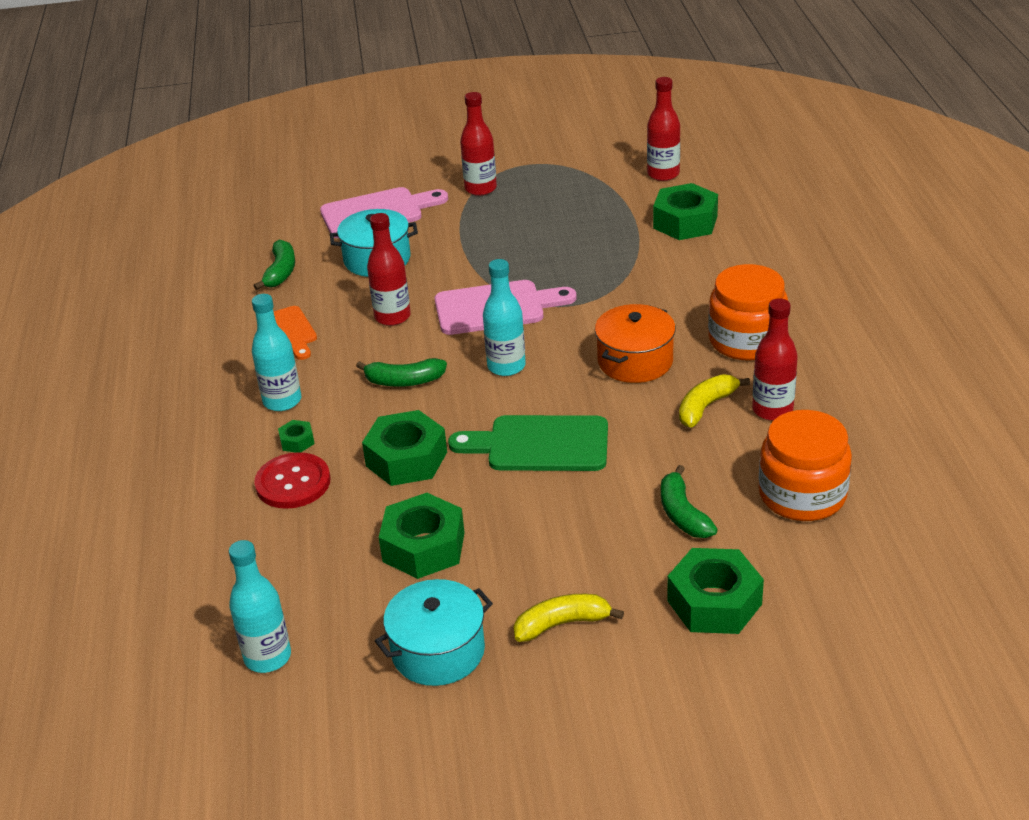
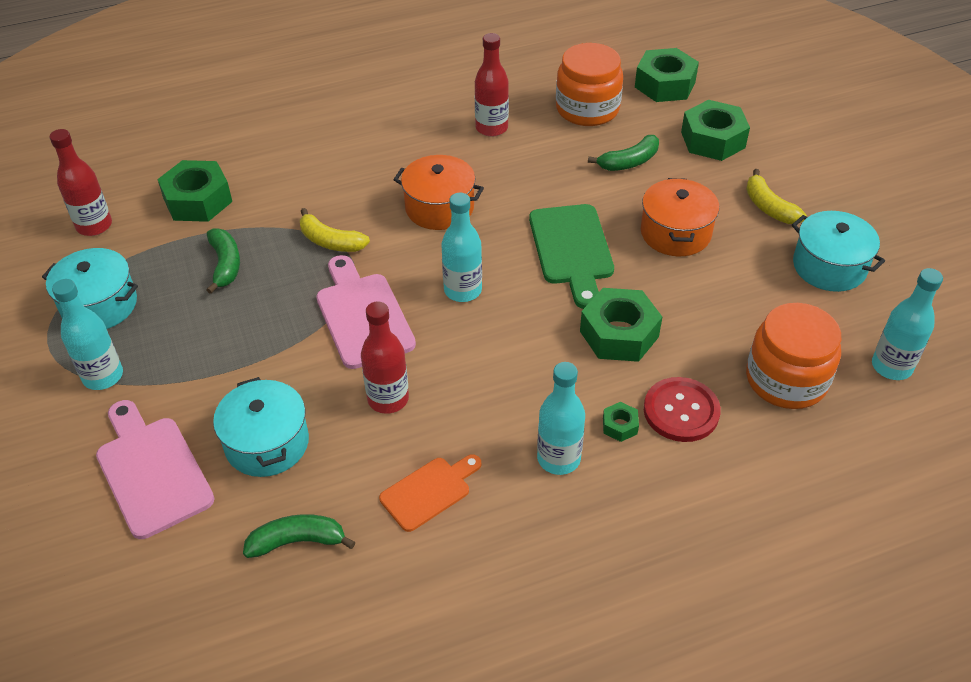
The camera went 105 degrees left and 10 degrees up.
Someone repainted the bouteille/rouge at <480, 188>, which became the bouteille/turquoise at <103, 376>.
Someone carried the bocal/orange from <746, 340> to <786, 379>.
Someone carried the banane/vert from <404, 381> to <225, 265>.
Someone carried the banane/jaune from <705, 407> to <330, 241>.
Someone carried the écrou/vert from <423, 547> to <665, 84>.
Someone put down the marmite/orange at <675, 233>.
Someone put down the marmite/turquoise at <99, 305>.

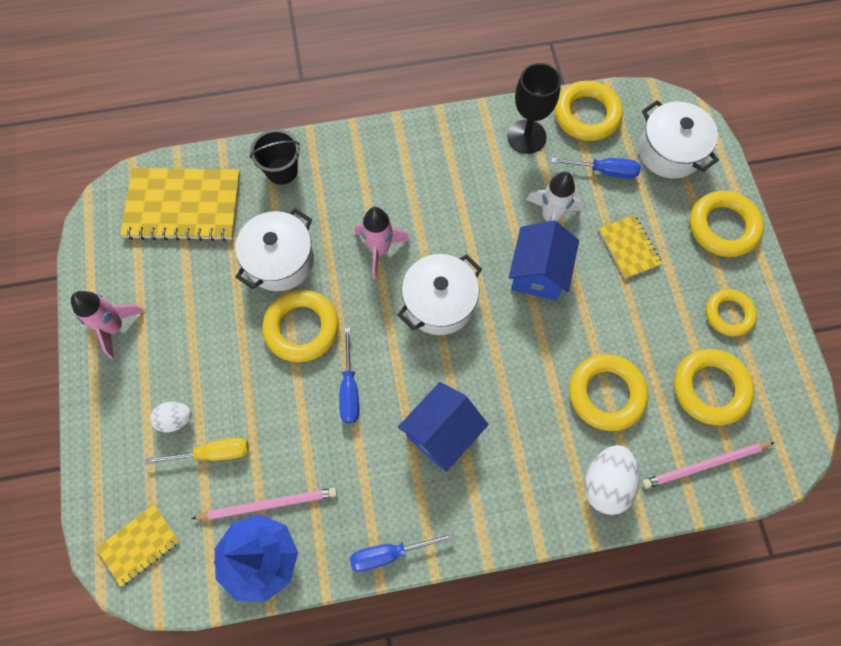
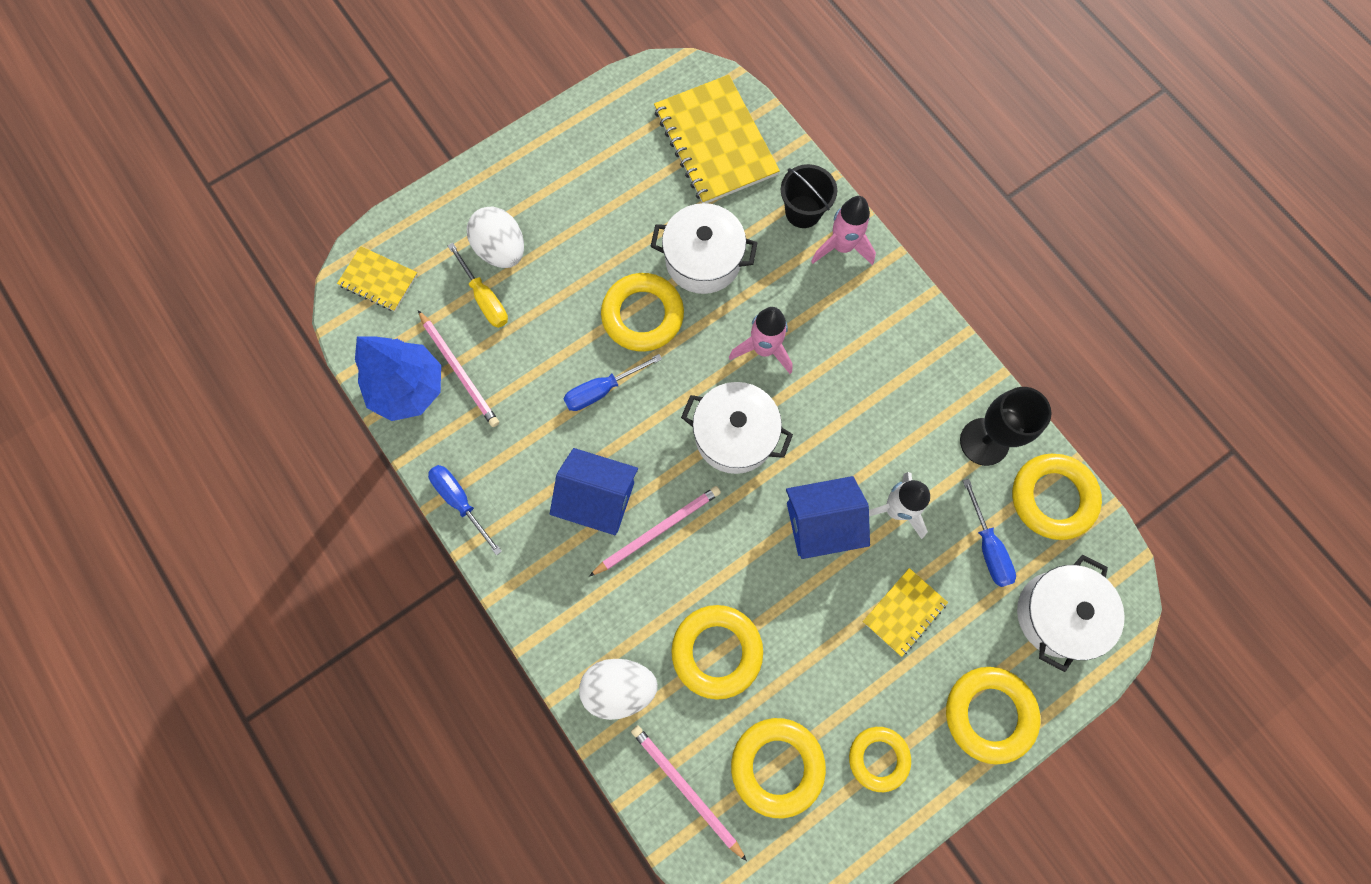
The camera went 65 degrees right and 5 degrees up.
Someone carried the fusée/rose from <115, 327> to <842, 247>.
Someone scaled the œuf/blanc at <175, 419> by 1.65.
Someone put down the crayon/rose at <658, 530>.

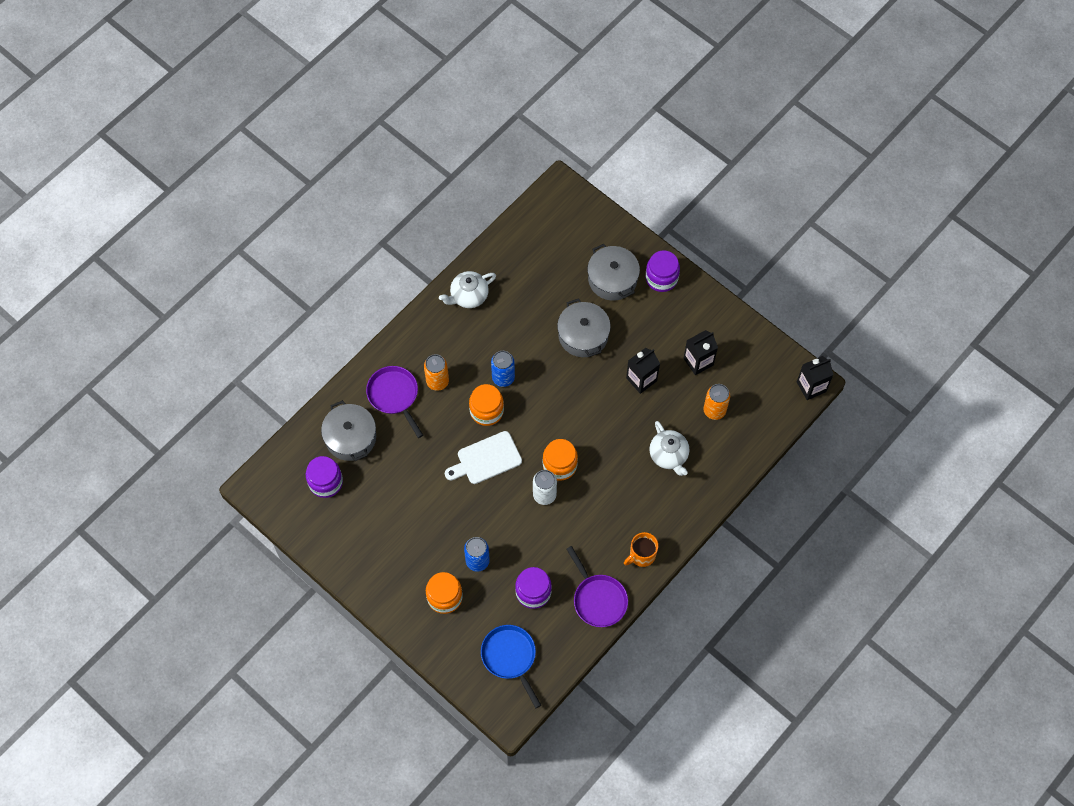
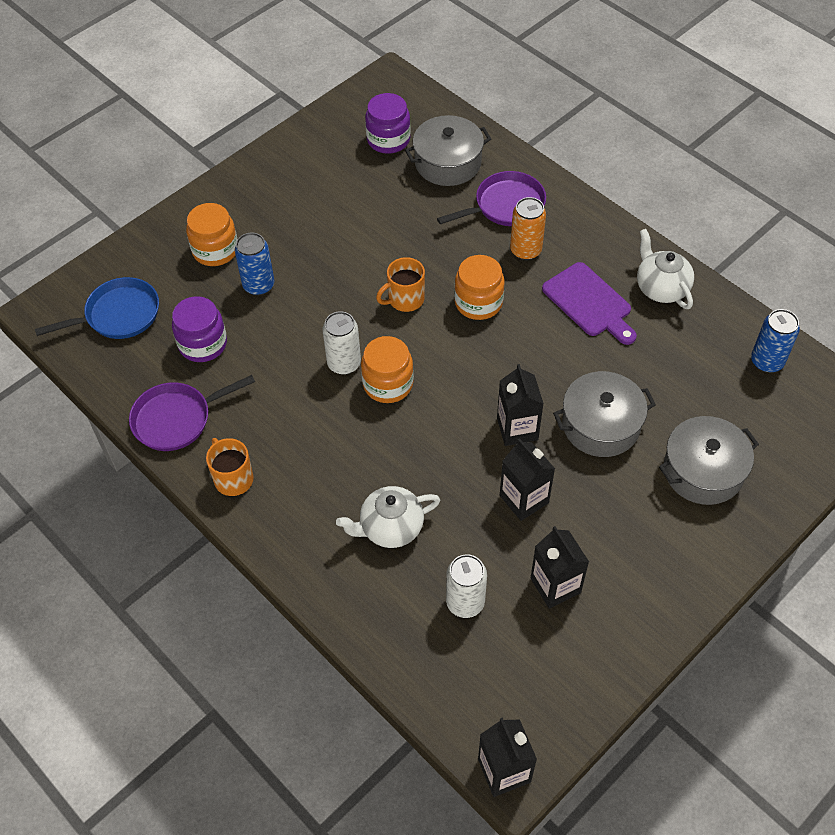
The camera went 95 degrees right and 10 degrees down.
Someone took away the bocal/violet at <661, 278>.
Someone carried the canette/bleu from <503, 377> to <767, 361>.
Someone repainted the canette/orange at <714, 410>, which became the canette/blanc at <465, 602>.
Someone swapped the planche à découper/blanc at <486, 459> for the tasse/orange at <405, 299>.
Someone put down the planche à découper/violet at <589, 302>.
Someone put down the brique de lait/noir at <517, 429>.

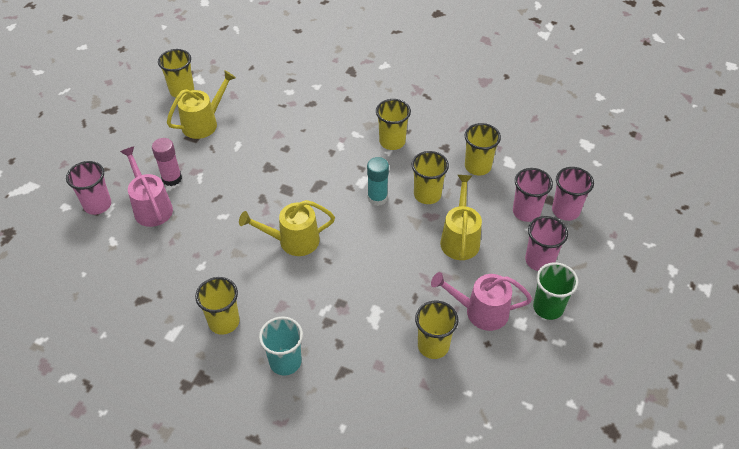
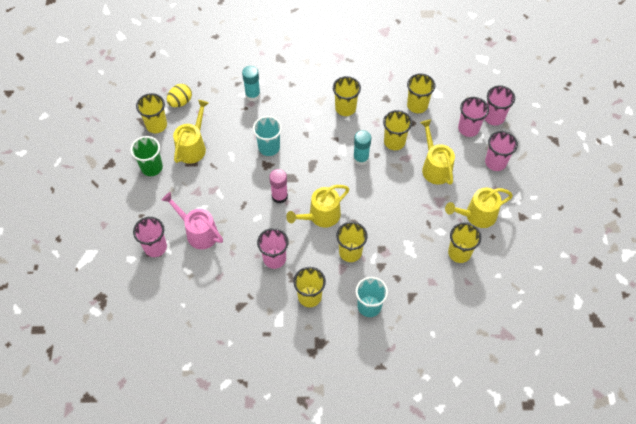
The camera went 25 degrees left and 10 degrees up.
Someone carried the bâton de colle/rose from <172, 178> to <279, 196>.
Someone carried the gobelet/vert from <548, 307> to <152, 167>.
Someone repainted the arrosoir/rose at <480, 311>, which became the arrosoir/jaune at <476, 215>.
Someone put down the bâton de colle/turquoise at <252, 95>.
Someone put down the œuf/jaune at <180, 102>.
Someone put down the gobelet/turquoise at <269, 147>.
Someone put down the gobelet/jaune at <350, 252>.
Someone put down the gobelet/rose at <274, 258>.

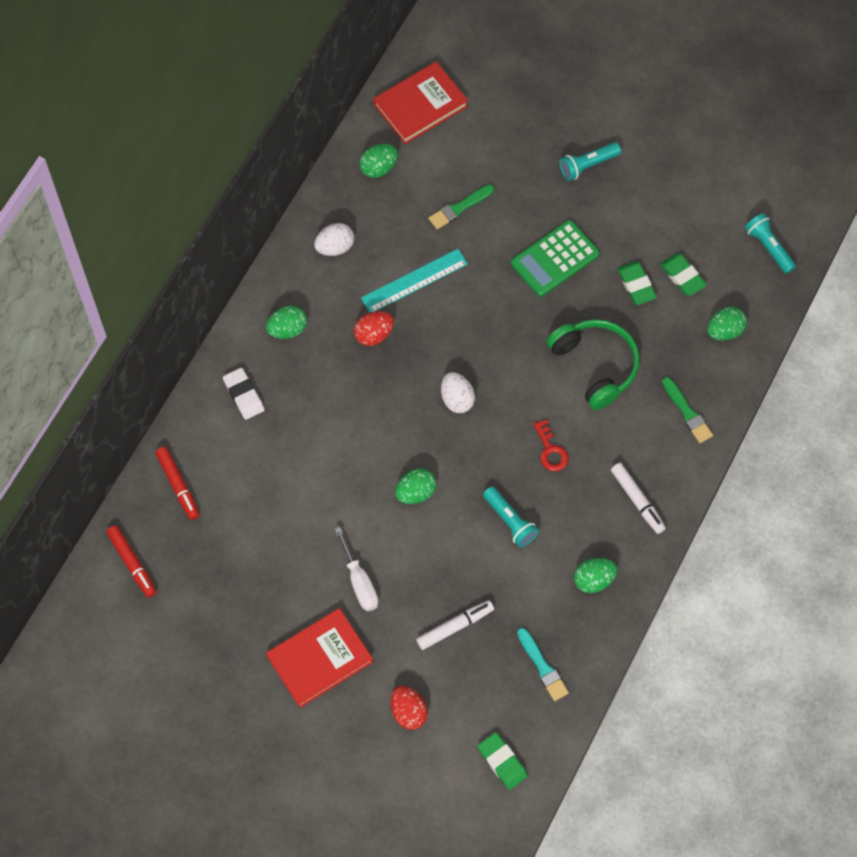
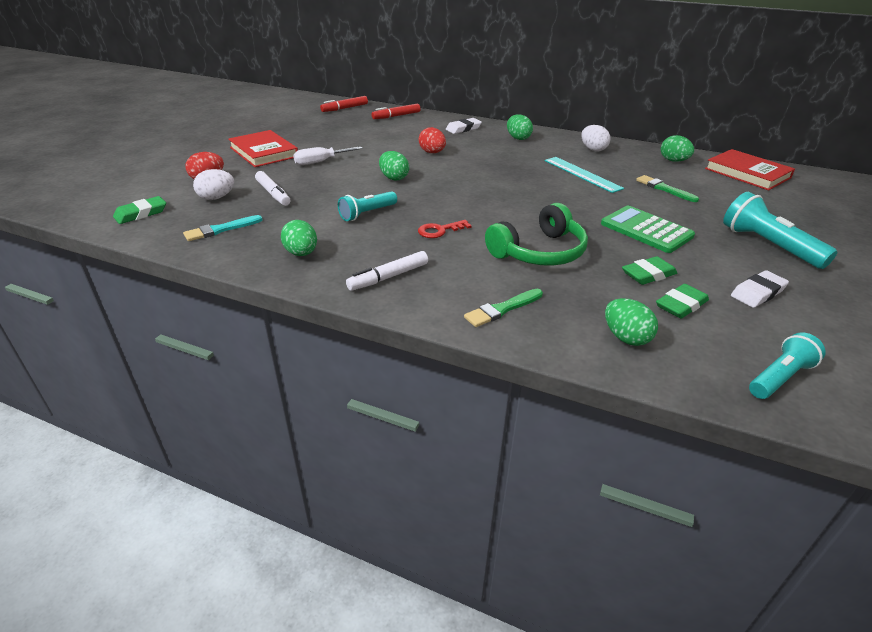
The camera went 85 degrees right and 30 degrees down.
Someone scaled the lampe de poche/turquoise at <587, 165> by 1.53.
Someone carried the œuf/rouge from <374, 335> to <432, 152>.
Someone carried the œuf/blanc from <457, 399> to <216, 198>.
Someone put down the gomme/blanc at <757, 293>.

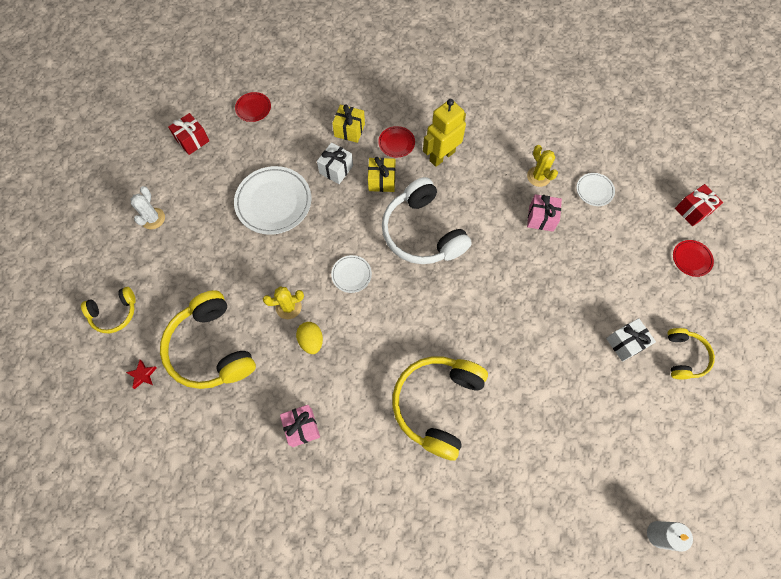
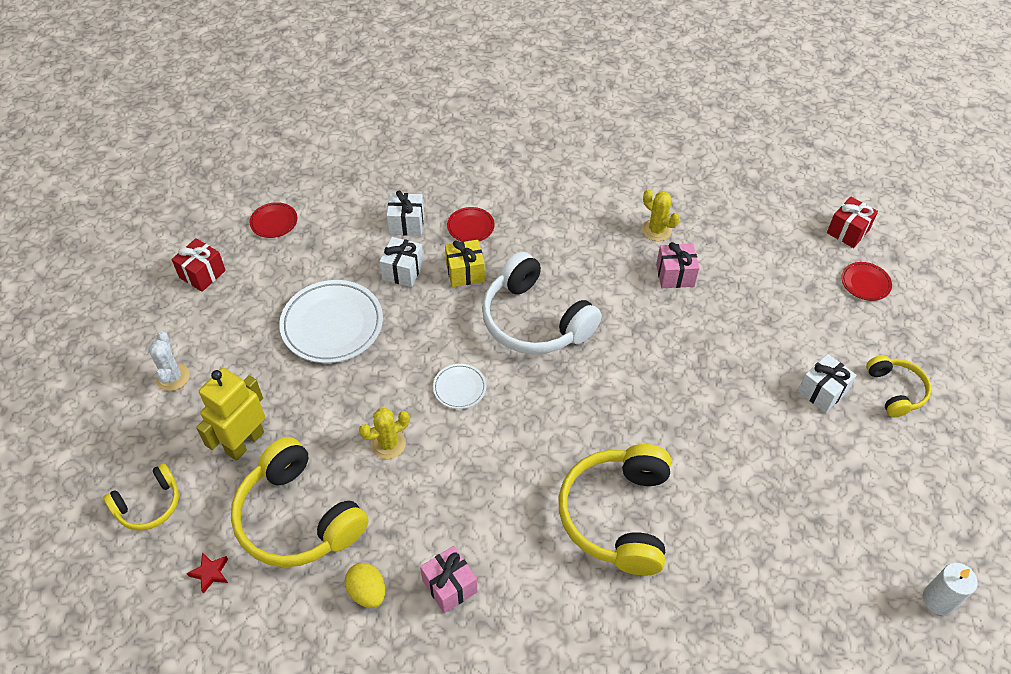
The camera went 15 degrees left and 15 degrees down.
Someone carried the robot/jaune from <442, 156> to <245, 442>.
Someone repainted the cadeau/jaune at <349, 130>, which became the cadeau/blanc at <406, 224>.
Someone took away the assiette/blanc at <594, 190>.
Someone carried the œuf/jaune from <311, 341> to <367, 592>.

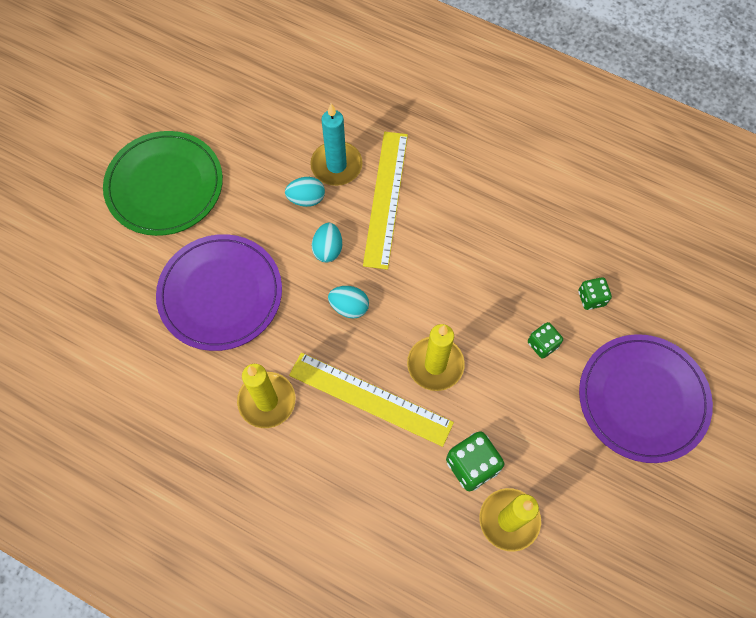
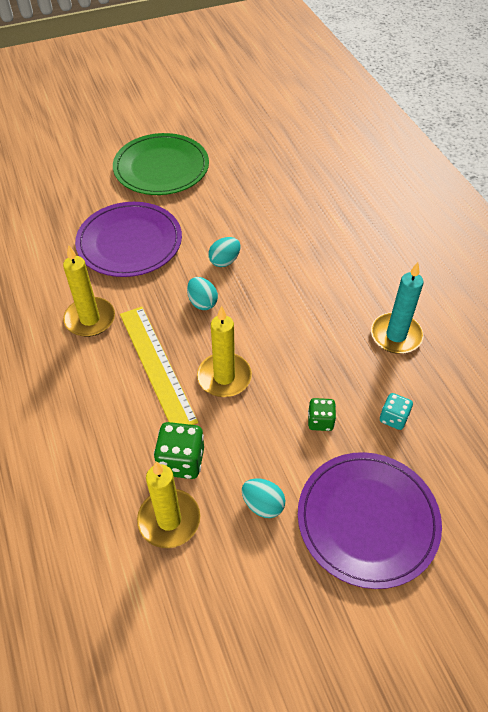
The camera went 40 degrees right and 15 degrees down.
Someone carried the bougie/turquoise from <336, 165> to <396, 335>.
Someone took away the règle/jaune at <385, 198>.
Someone carried the œuf/turquoise from <306, 199> to <263, 505>.
Someone repainted the dé/vert at <591, 298>, which became the dé/turquoise at <393, 418>.

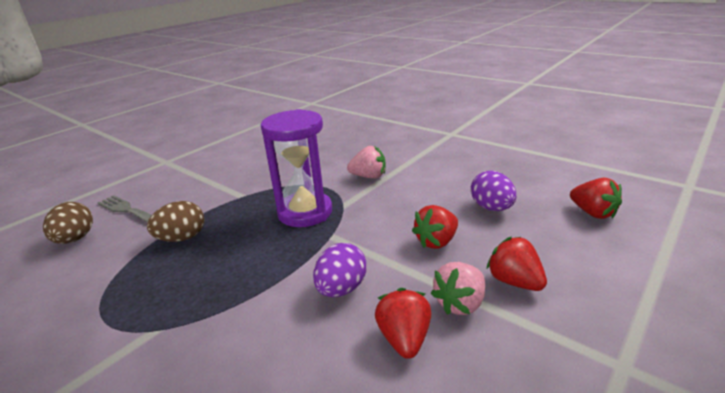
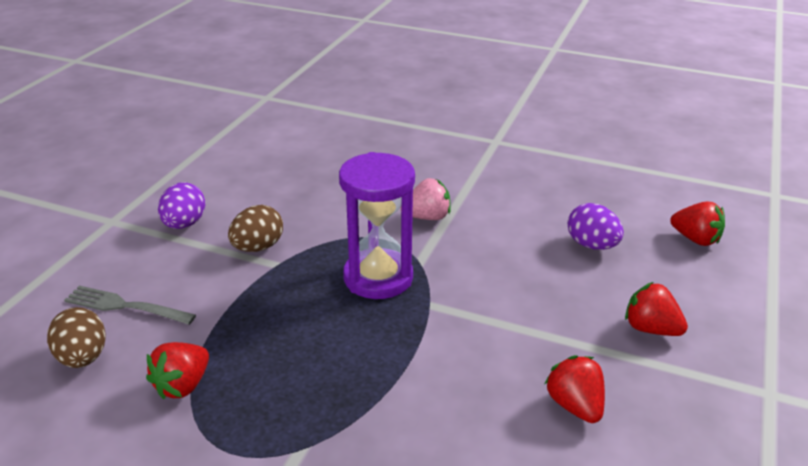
The camera went 20 degrees left and 5 degrees up.
Someone carried the œuf/marron from <182, 238> to <258, 247>.
Someone carried the fraise/rouge from <436, 241> to <182, 385>.
Someone carried the œuf/violet from <341, 289> to <184, 224>.
Someone took away the fraise/rose at <460, 303>.

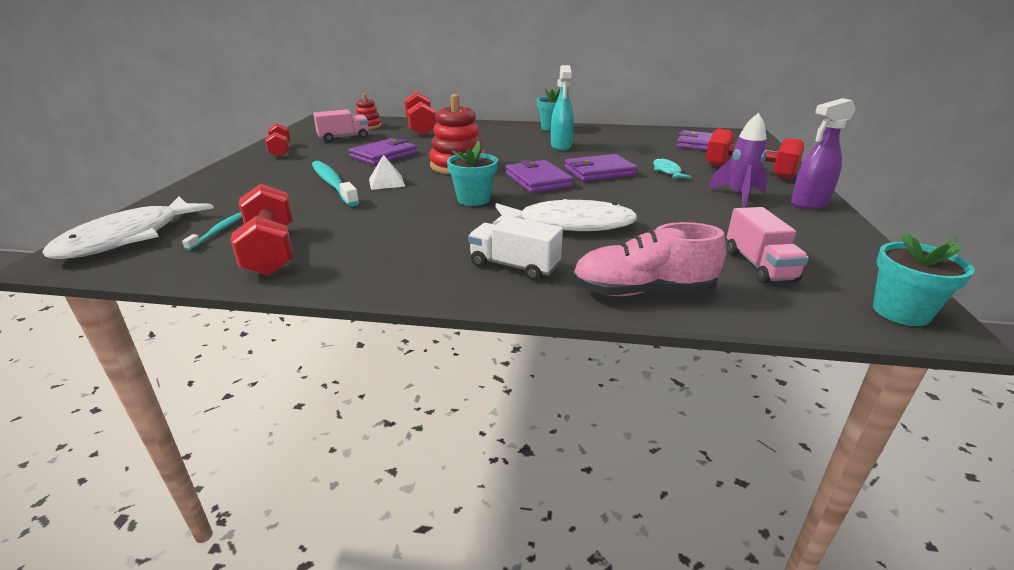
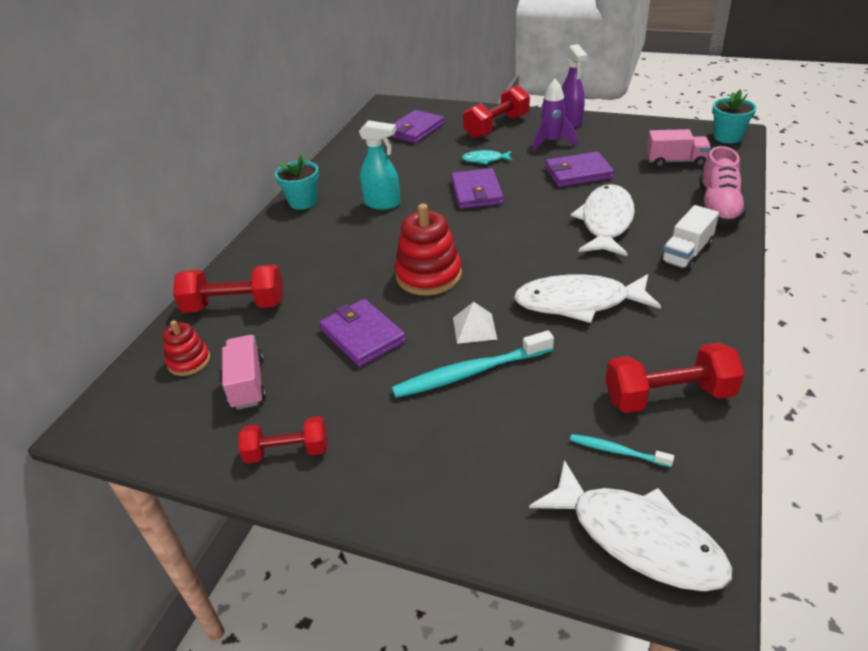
The camera went 75 degrees left and 10 degrees up.
Someone took away the pot de fleurs/turquoise at <473, 199>.
Someone carried the portefeuille/violet from <538, 180> to <578, 173>.
Someone put down the poisson/blanc at <578, 302>.

